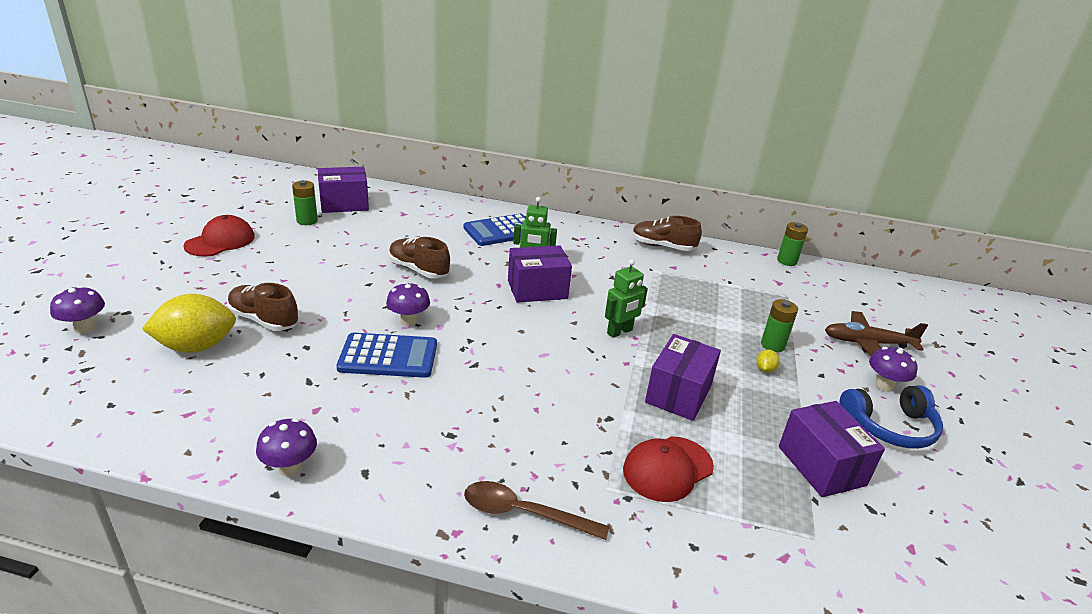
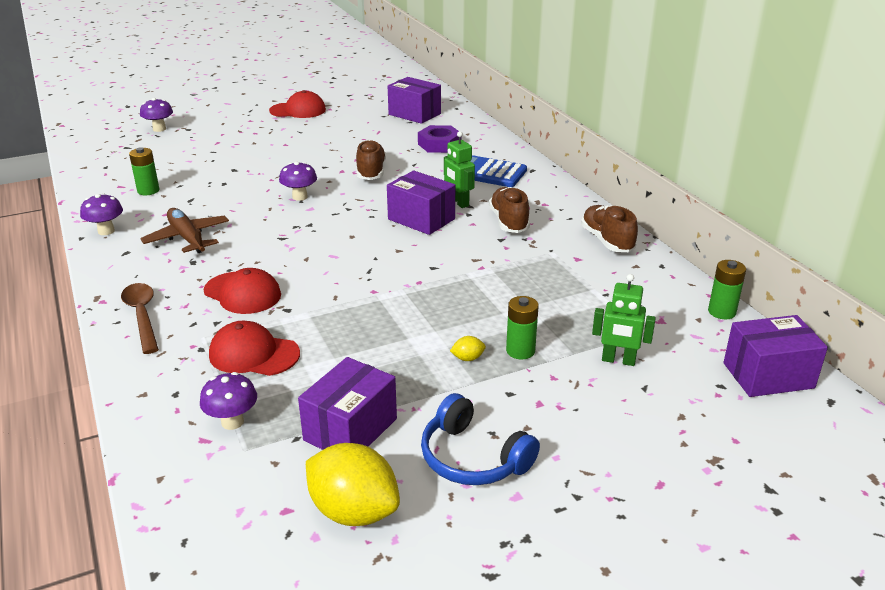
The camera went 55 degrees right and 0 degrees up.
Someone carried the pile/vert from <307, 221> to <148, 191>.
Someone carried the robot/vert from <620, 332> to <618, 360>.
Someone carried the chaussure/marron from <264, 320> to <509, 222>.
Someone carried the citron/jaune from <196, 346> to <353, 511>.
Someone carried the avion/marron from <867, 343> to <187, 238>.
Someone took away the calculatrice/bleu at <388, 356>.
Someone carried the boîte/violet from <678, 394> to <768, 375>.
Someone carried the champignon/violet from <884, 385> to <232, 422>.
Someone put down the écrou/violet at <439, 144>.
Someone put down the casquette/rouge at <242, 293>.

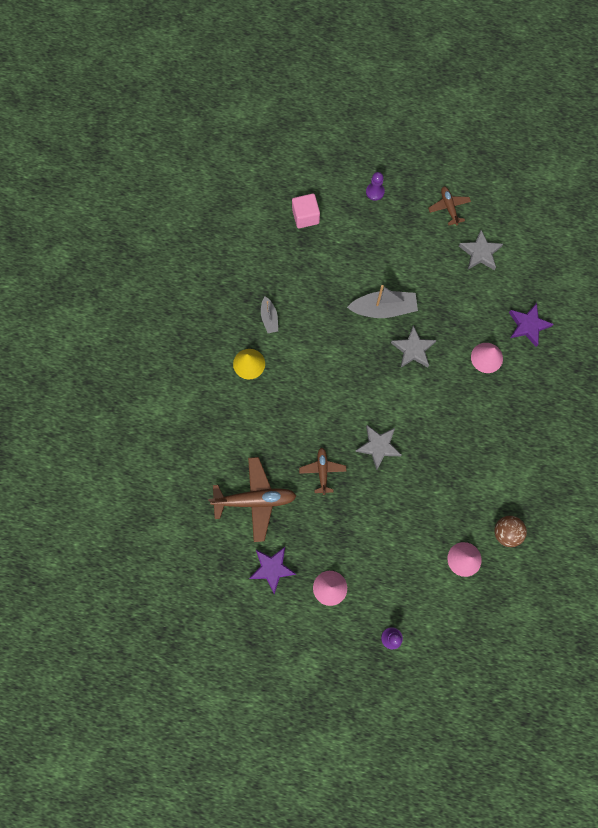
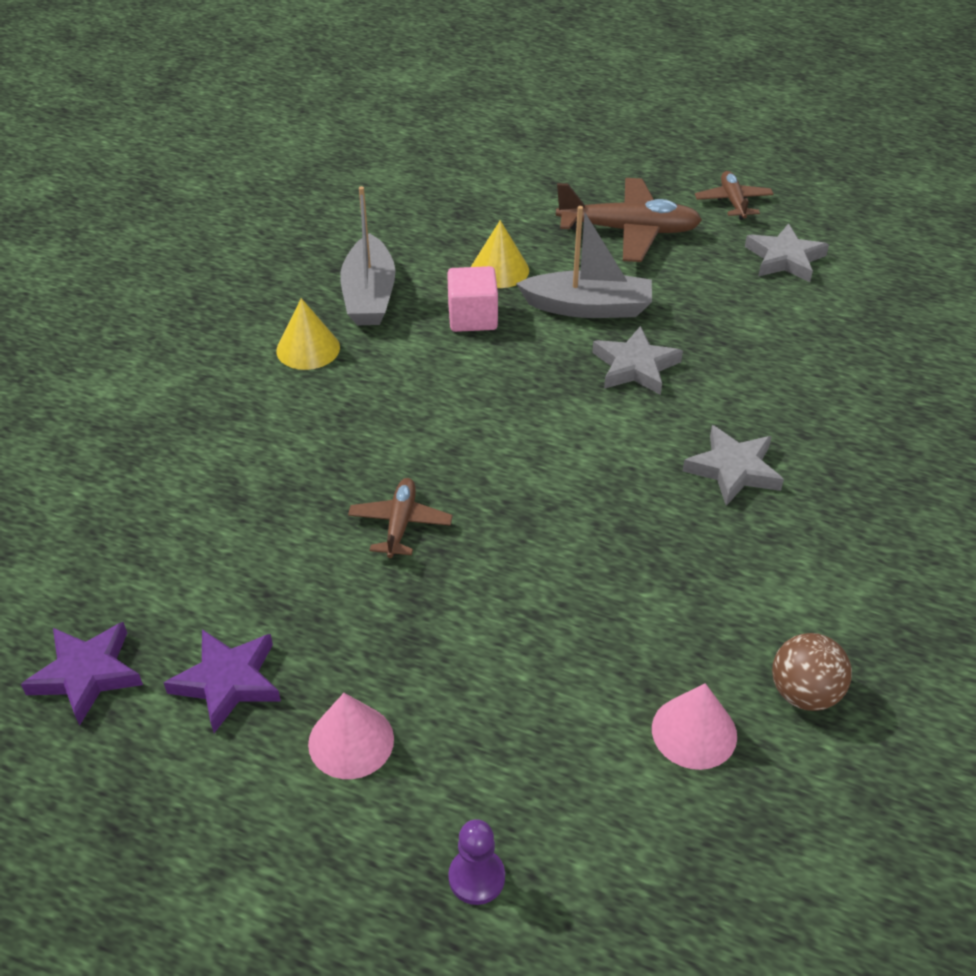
The camera went 10 degrees right and 30 degrees down.
Someone took away the pion/violet at <375, 192>.
Someone carried the cube/rose from <305, 216> to <472, 317>.
Someone scaled the bateau/gris at <269, 318> by 1.77.
Someone carried the étoile/violet from <528, 325> to <87, 674>.
Someone took away the cône/rose at <486, 357>.
Someone carried the étoile/gris from <378, 446> to <733, 470>.
Someone carried the avion/marron from <255, 500> to <629, 231>.
Someone put down the cône/jaune at <499, 270>.

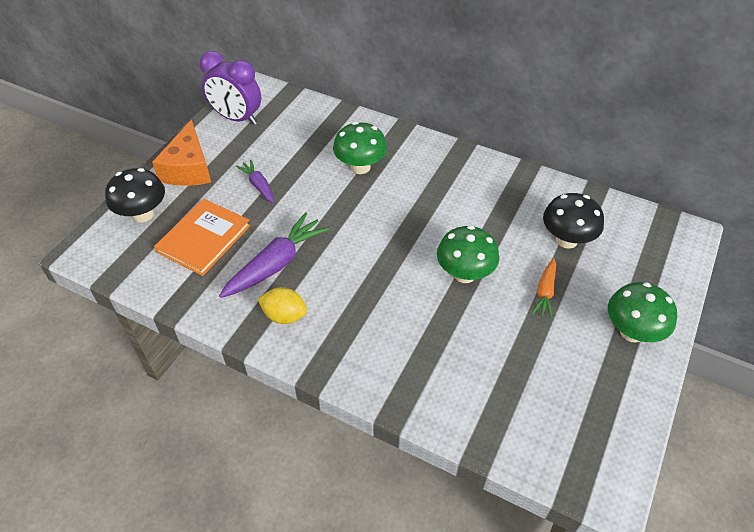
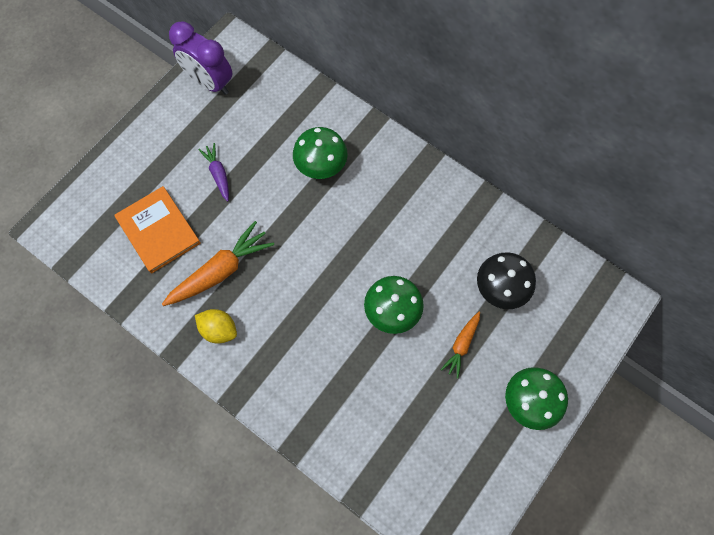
The camera went 10 degrees right and 20 degrees up.
Someone took away the fromage/orange at <188, 168>.
Someone took away the champignon/noir at <143, 214>.
Someone rotated the livre/orange at <204, 238> by 75 degrees counterclockwise.
Someone repainted the carotte/violet at <276, 264>, which became the carotte/orange at <220, 271>.

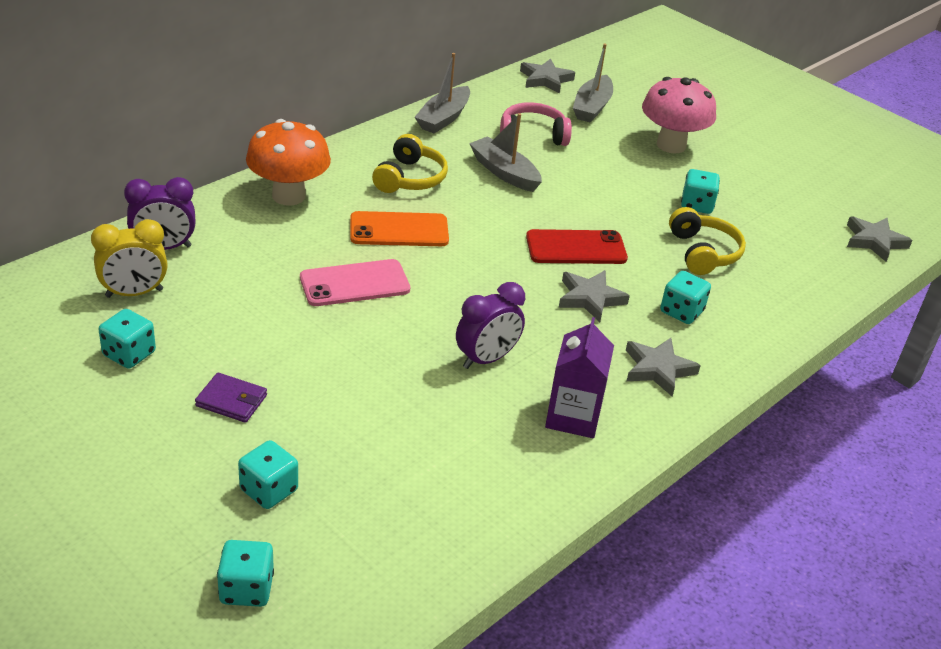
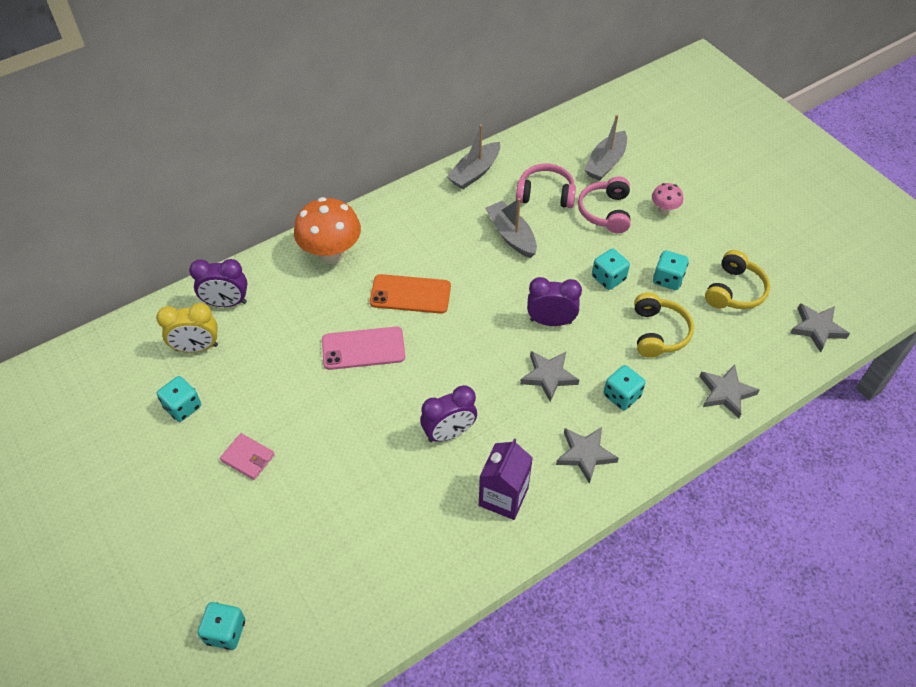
The camera went 15 degrees right and 15 degrees up.
Someone carried the étoile/gris from <545, 79> to <726, 393>.
Someone scaled the champignon/rose at <671, 145> by 0.49.
Someone carried the casque audio/jaune from <410, 178> to <734, 291>.
Someone swapped the téléphone/rouge at <576, 248> for the réveil/violet at <551, 321>.
Someone repainted the portefeuille/violet at <231, 400>, which became the portefeuille/rose at <248, 458>.
Someone carried the dé/turquoise from <269, 490> to <608, 278>.
Someone put down the casque audio/rose at <605, 212>.

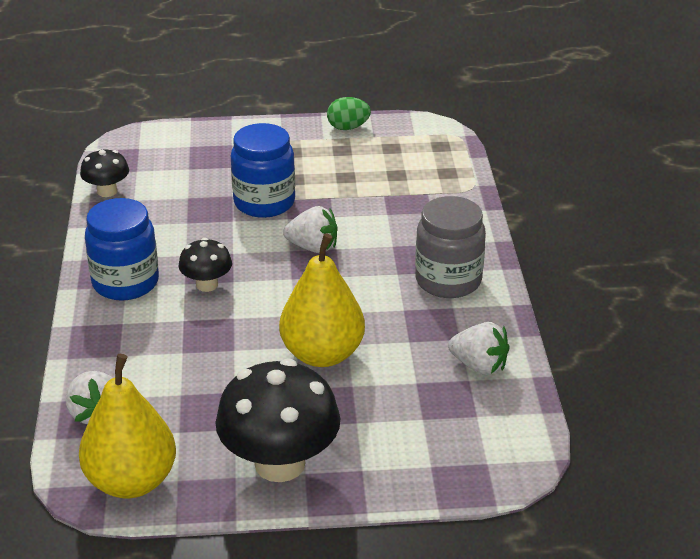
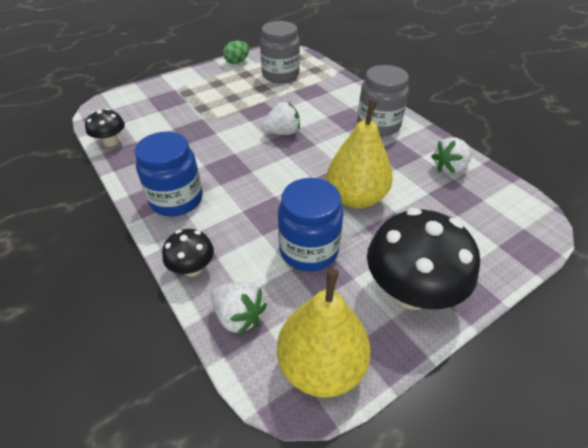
The camera went 30 degrees left and 10 degrees up.
Someone carried the bocal/bleu from <264, 202> to <308, 250>.
Someone carried the champignon/noir from <207, 285> to <192, 268>.
Someone rotated the fraise/blanc at <479, 366> by 150 degrees clockwise.
Someone put down the bocal/gris at <280, 75>.

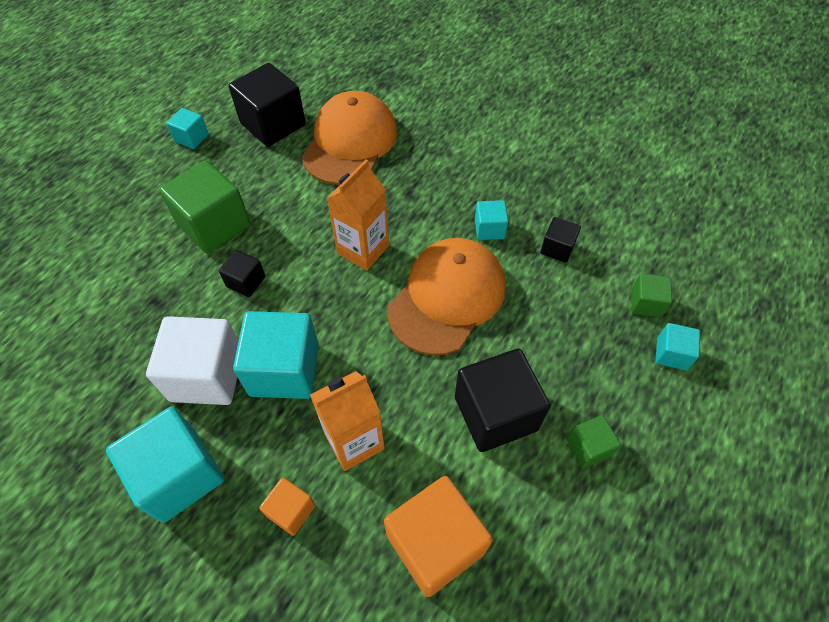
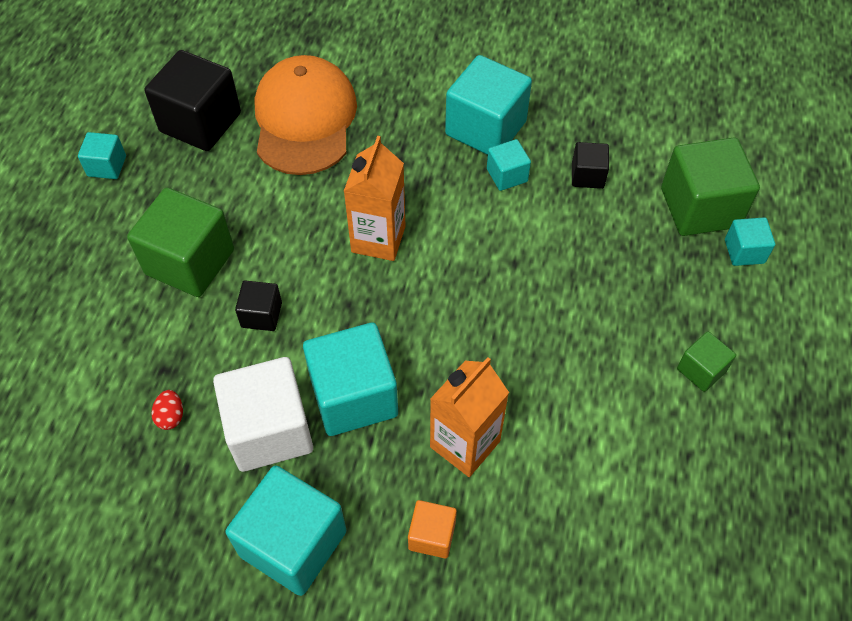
The camera went 20 degrees left and 0 degrees up.
Someone took away the casquette/orange at <447, 297>.
Someone scaled the cube/vert at <646, 303> by 1.97.
Someone took away the cube/noir at <495, 413>.
Someone took away the cube/orange at <435, 543>.
Someone put down the cube/turquoise at <485, 128>.
Someone put down the œuf/rouge at <171, 416>.

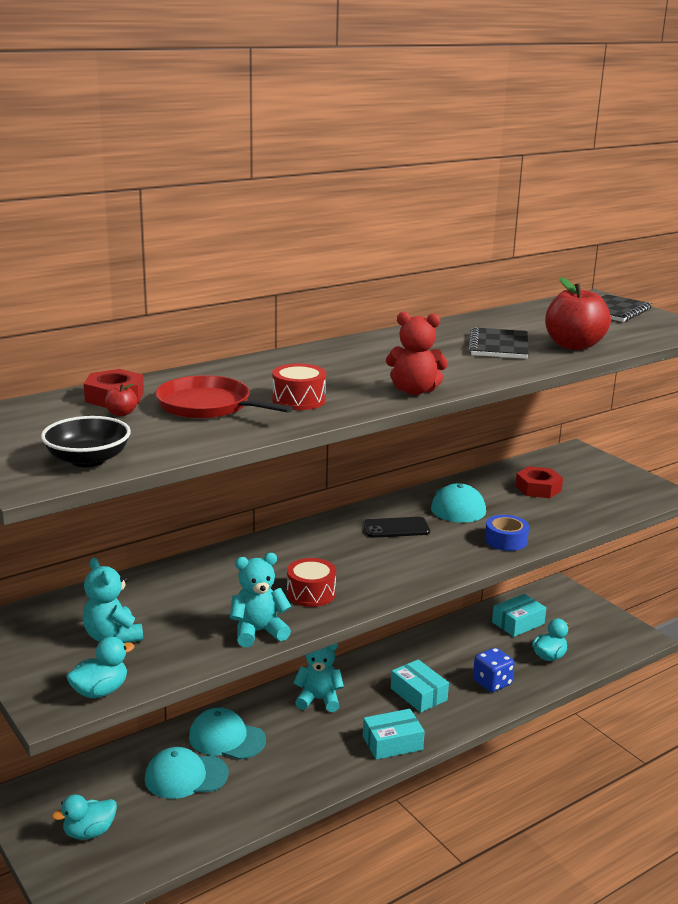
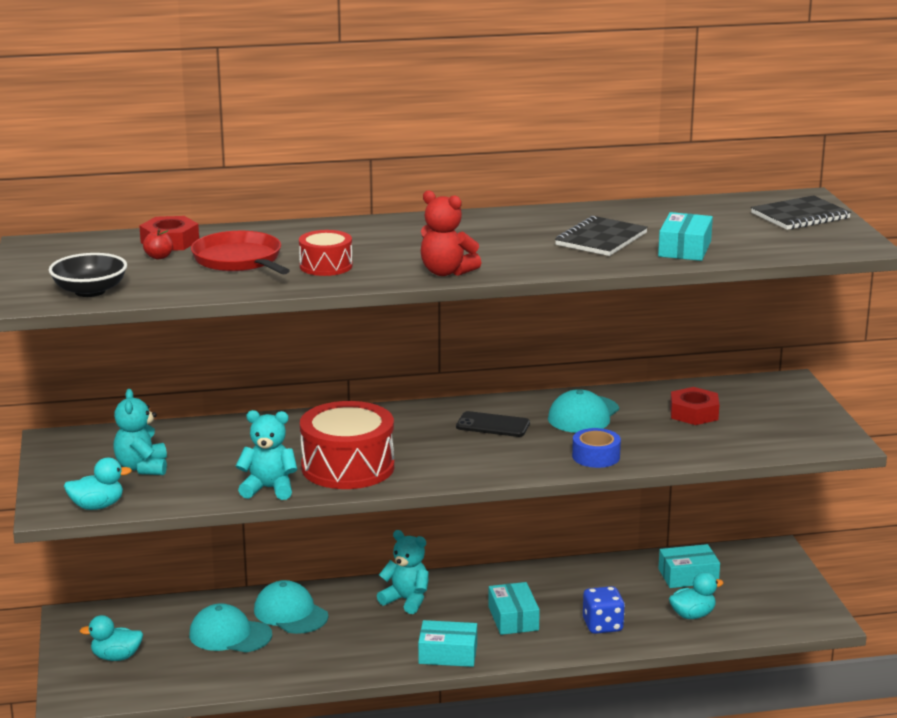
The camera went 25 degrees right and 0 degrees up.
Someone swapped the pomme/rouge at <573, 346> for the boîte/turquoise at <684, 249>.
Someone scaled the tambour/rouge at <311, 593> by 1.85.

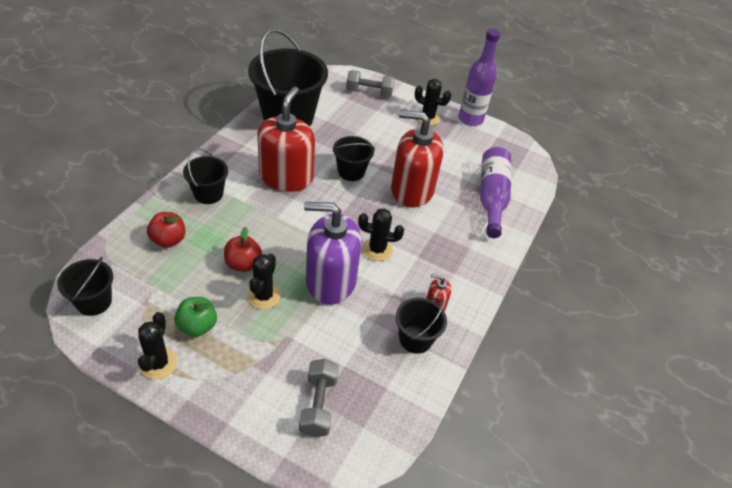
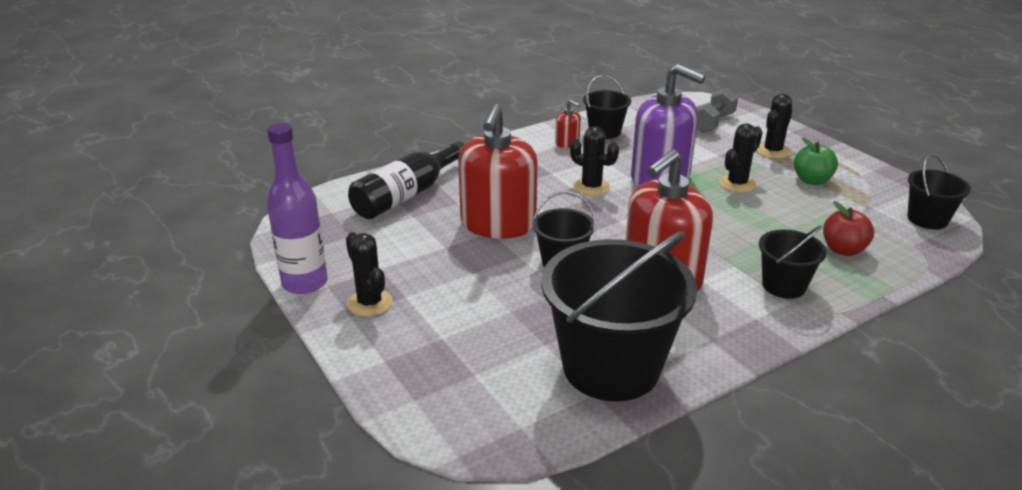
The camera went 145 degrees left and 15 degrees down.
Someone took away the haltère/gris at <369, 92>.
Someone rotated the distributeur de savon/rouge at <412, 190> by 60 degrees clockwise.
Someone repainted the bouteille/violet at <492, 197>, which became the bouteille/noir at <407, 195>.
Someone took away the pomme/rouge at <243, 264>.
Someone carried the cactus/noir from <158, 363> to <772, 151>.

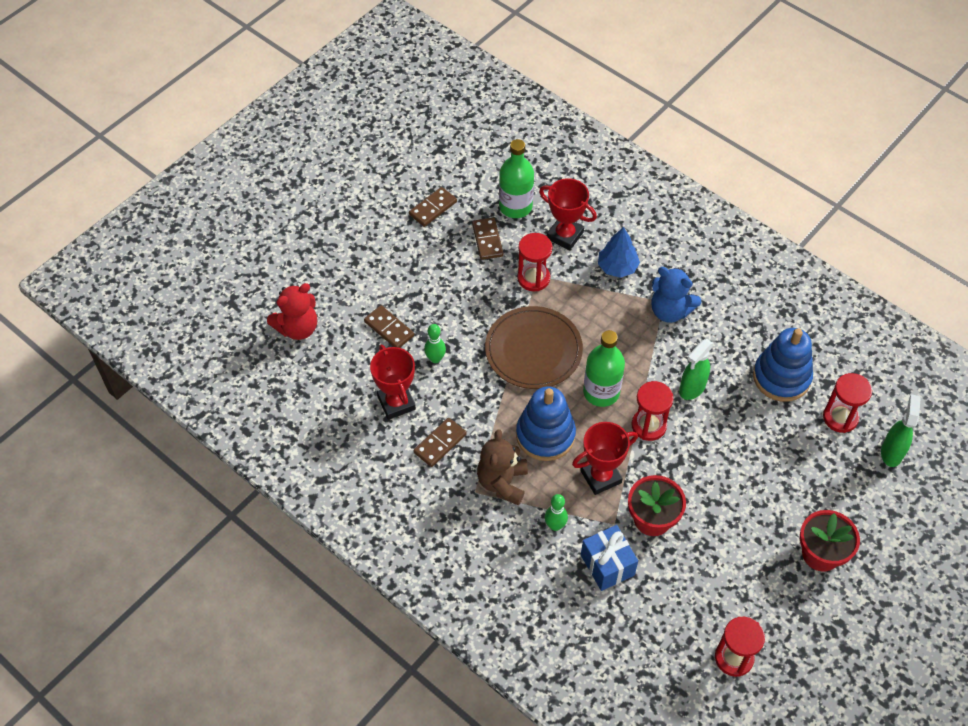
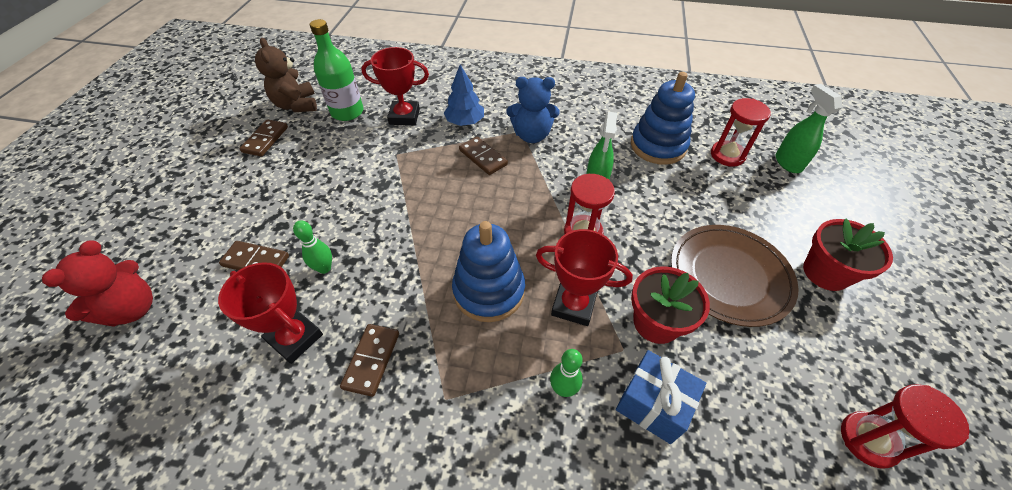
The camera went 30 degrees left and 5 degrees down.
Someone carried the domino/marron from <487, 240> to <483, 157>.
Someone took away the sablier/rouge at <533, 278>.
Someone carried the assiette/marron from <533, 350> to <729, 276>.
Someone took away the bouteille/vert at <601, 392>.
Someone rotated the trophée/rouge at <600, 476> by 75 degrees clockwise.
Someone carried the ours en peluche/marron from <502, 482> to <296, 105>.

